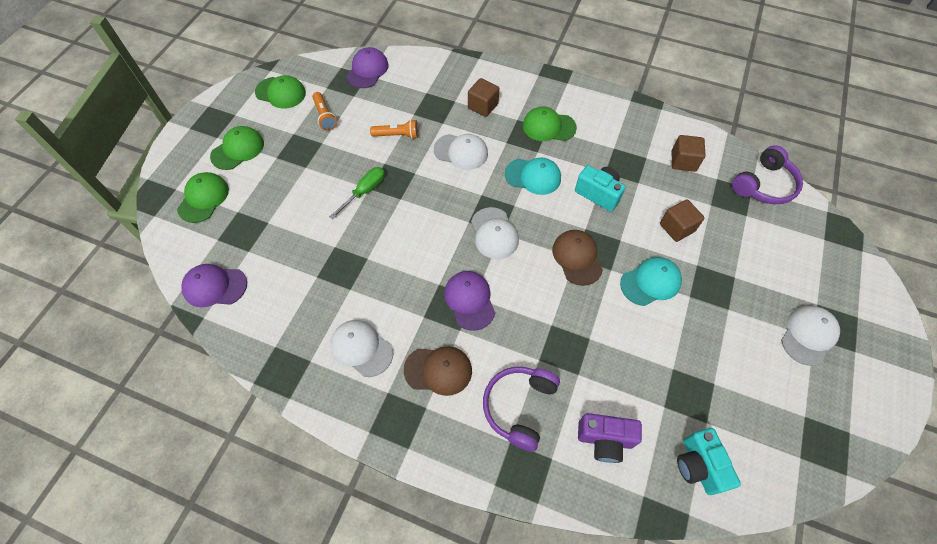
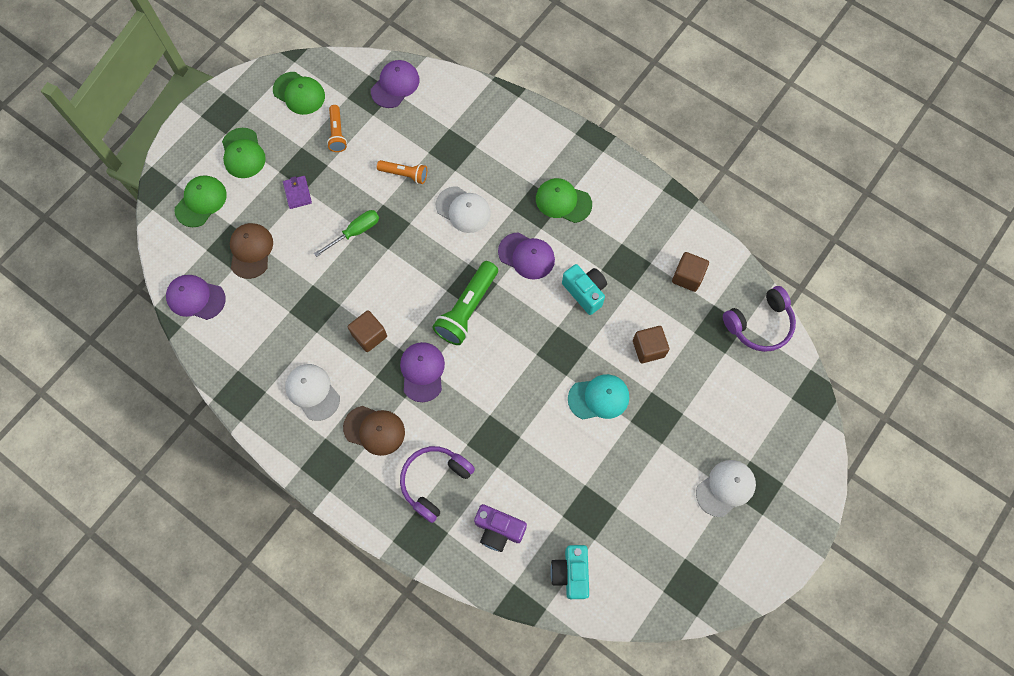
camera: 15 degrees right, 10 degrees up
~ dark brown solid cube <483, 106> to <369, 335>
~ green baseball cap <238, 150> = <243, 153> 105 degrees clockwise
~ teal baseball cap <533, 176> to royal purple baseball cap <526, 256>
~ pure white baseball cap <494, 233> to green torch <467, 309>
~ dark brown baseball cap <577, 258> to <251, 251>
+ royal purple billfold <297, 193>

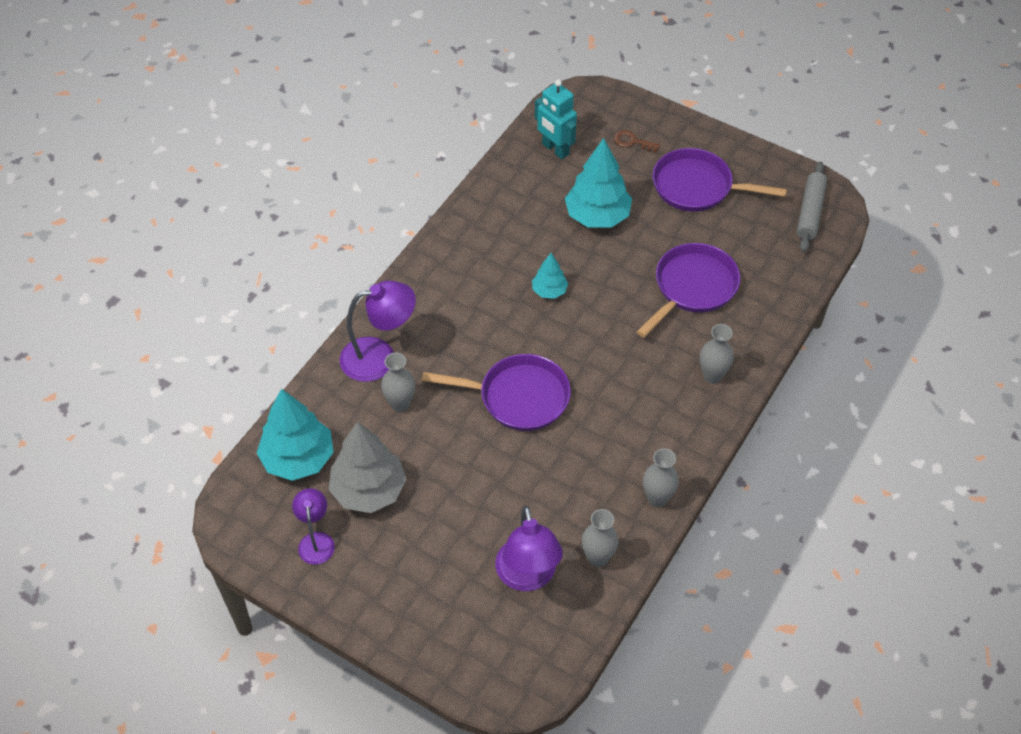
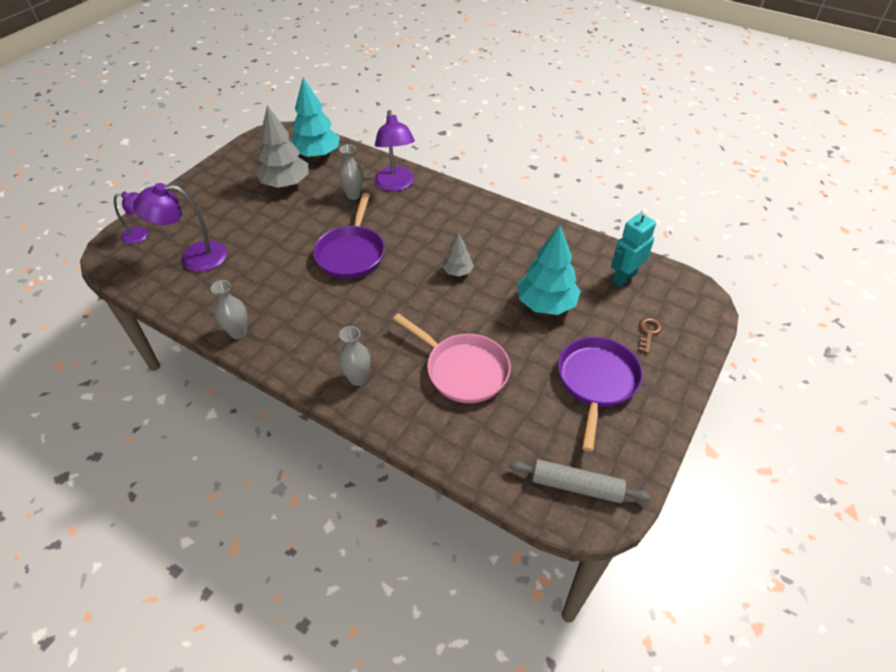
camera: 90 degrees right, 5 degrees down
~ royal purple skillet <692, 288> to rosy skillet <462, 369>
~ teal toy tree <549, 291> to grey toy tree <457, 272>
~ royal purple reading lamp <316, 541> to <141, 235>
- grey flower vase <598, 558>

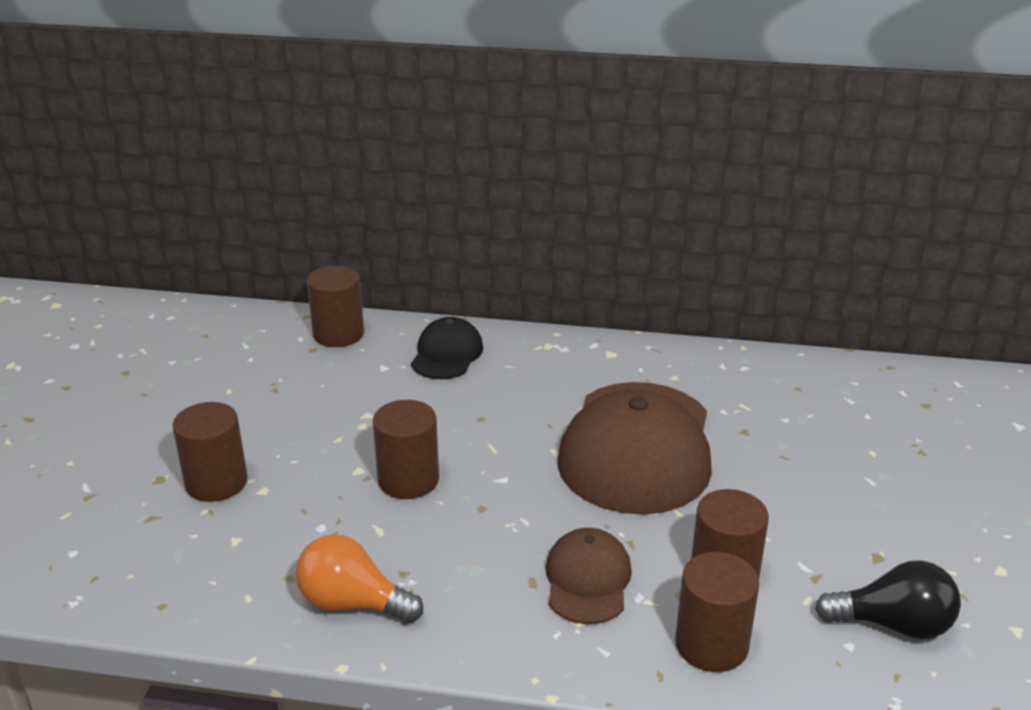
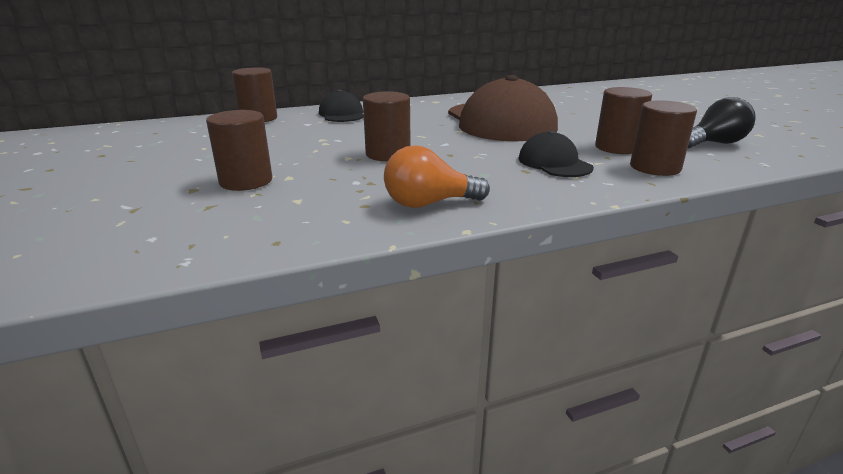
camera: 30 degrees left, 5 degrees down
~ dark brown baseball cap <587, 580> to black baseball cap <554, 163>

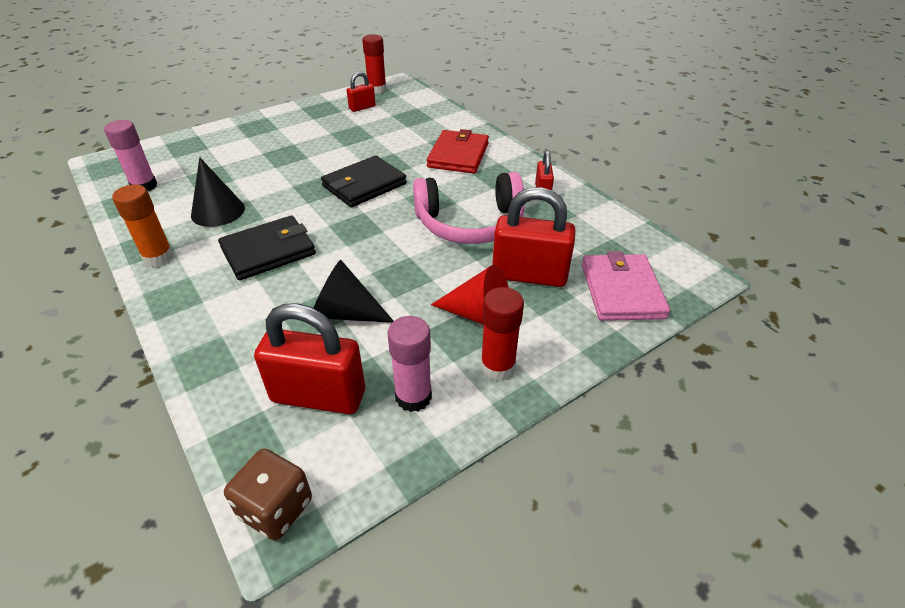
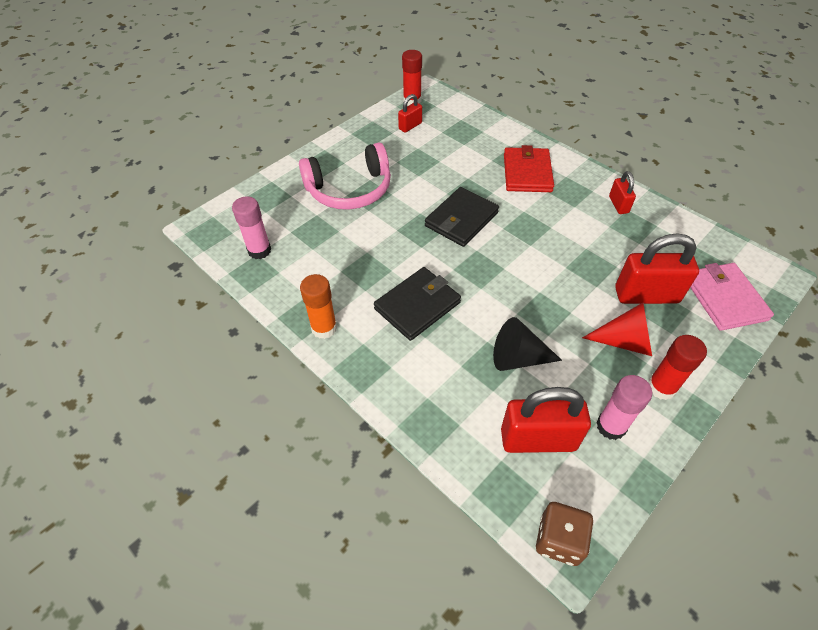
camera: 10 degrees left, 10 degrees up
- black solid cone <218, 211>
~ rosy over-ear headphones <470, 223> to <350, 189>

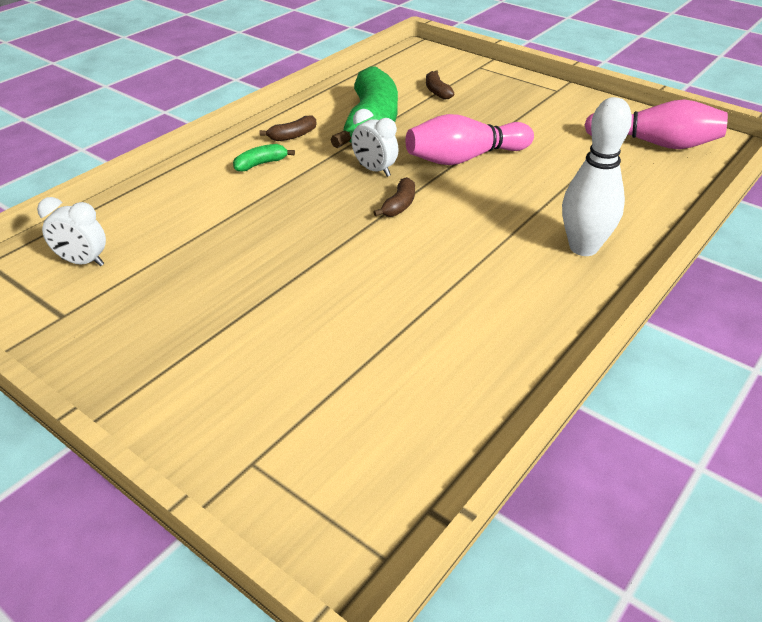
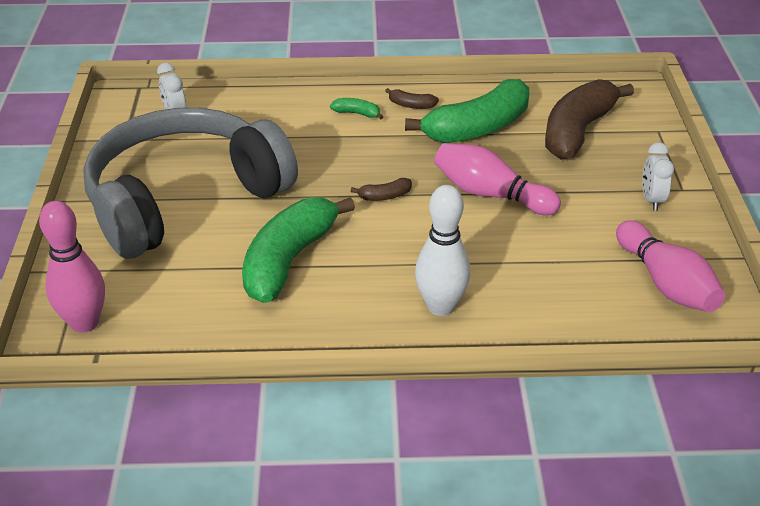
camera: 50 degrees right, 0 degrees up
~ dark brown banana <437, 91> = <577, 131> x2.48
~ pure white alarm clock <374, 170> to <651, 200>
+ grey over-ear headphones <184, 199>
+ green banana <289, 260>
+ rosy tenpin <85, 323>

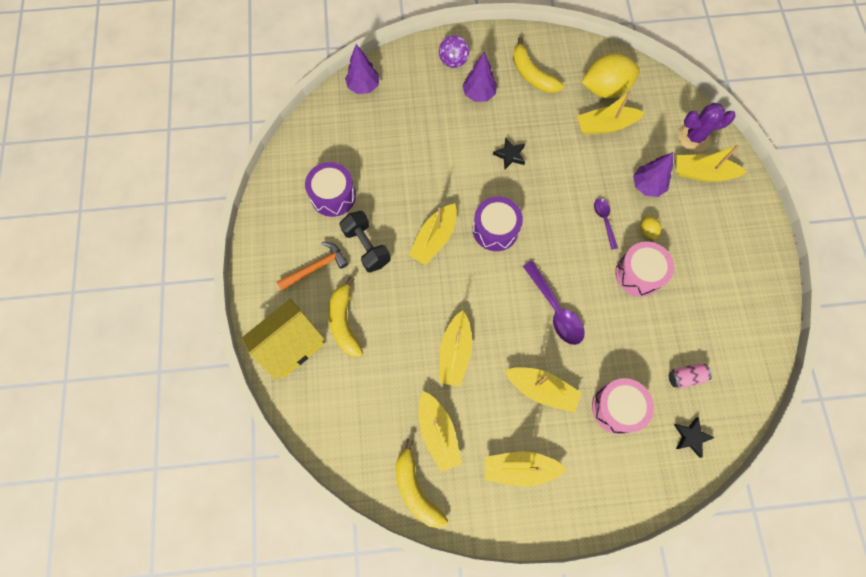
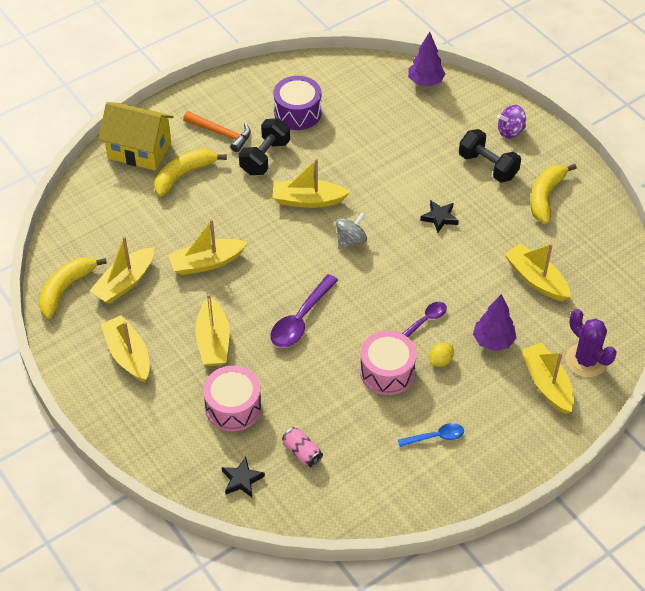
camera: 60 degrees right, 20 degrees down
~ royal purple toy tree <479, 94> to black free weight <488, 166>
- golden toy lemon <605, 89>
~ royal purple drum <495, 229> to grey spinning top <351, 240>
+ cobalt teaspoon <435, 437>

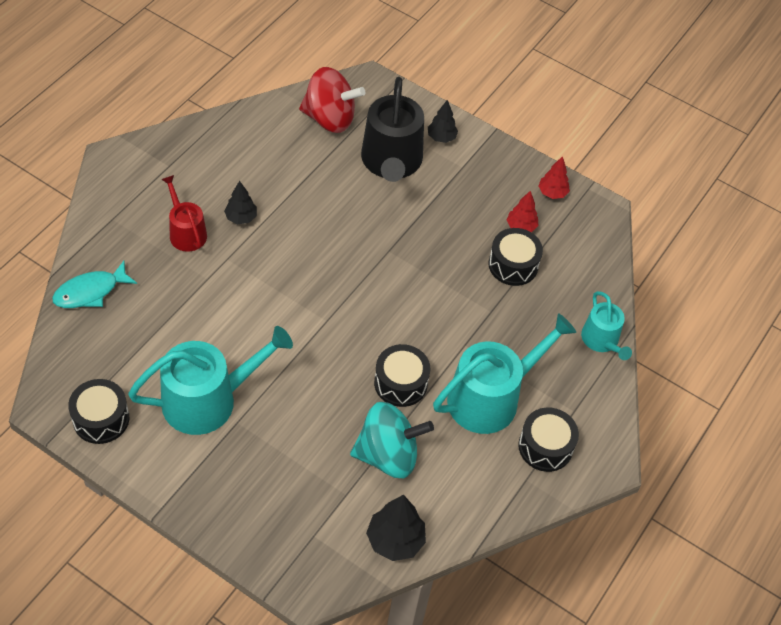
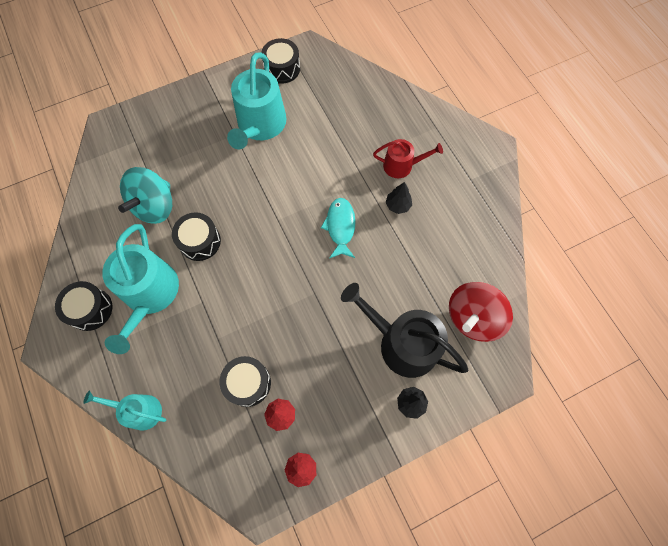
camera: 125 degrees right, 15 degrees up
~ teal fish figure <90, 292> to <340, 227>
- black toy tree <395, 540>

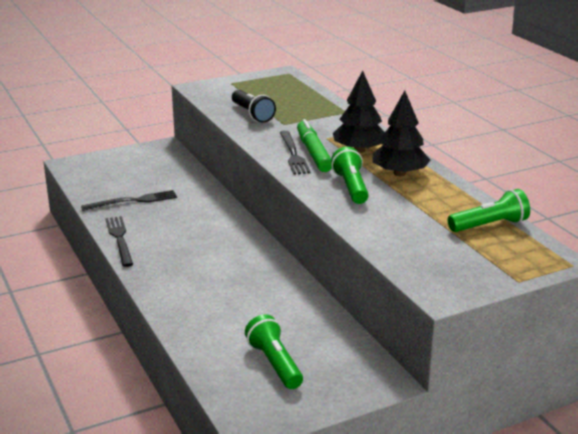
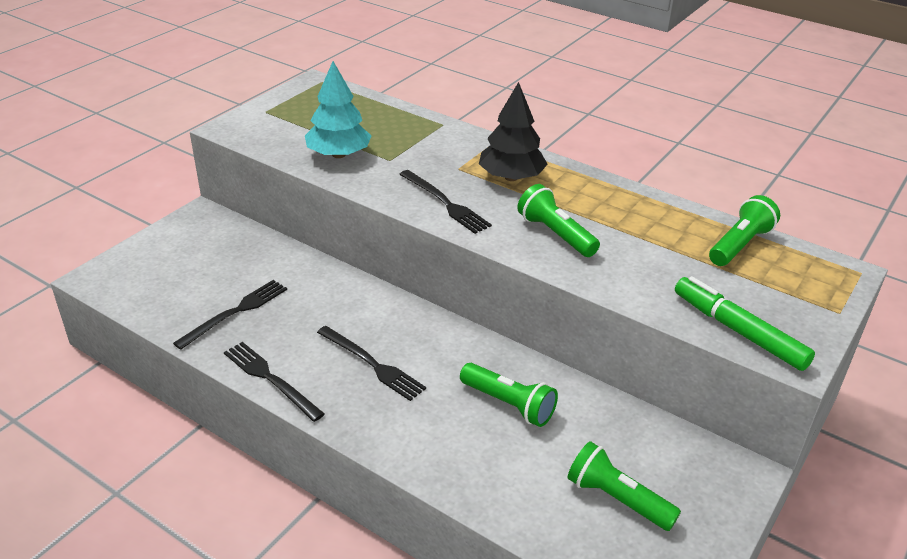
camera: 30 degrees left, 10 degrees up
~ black torch <252, 114> to teal toy tree <338, 154>
- black toy tree <399, 173>
~ green felt pen <313, 153> to <738, 331>
+ black dinner fork <372, 364>
+ green torch <509, 404>

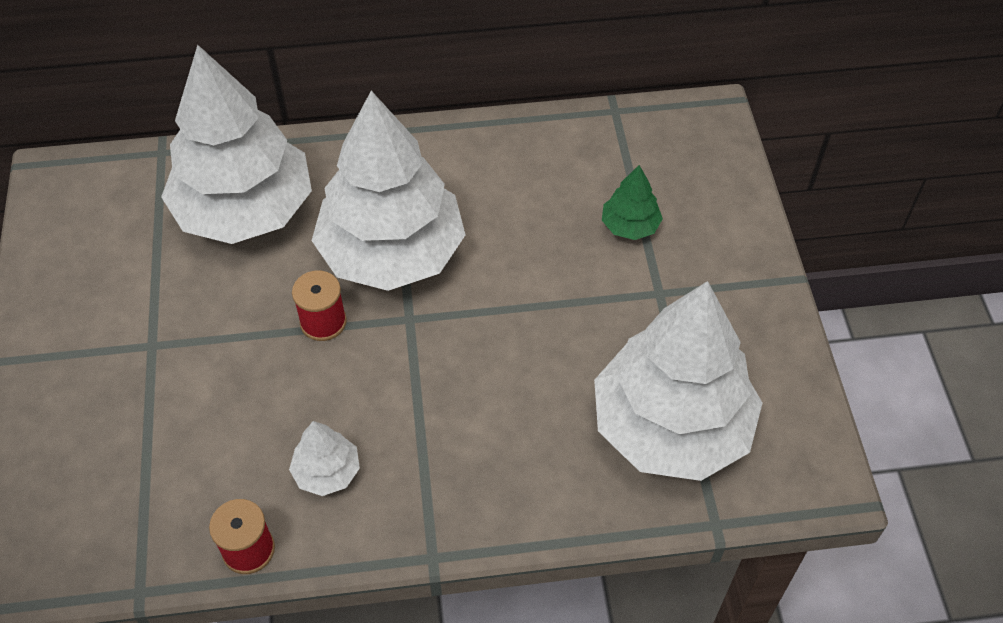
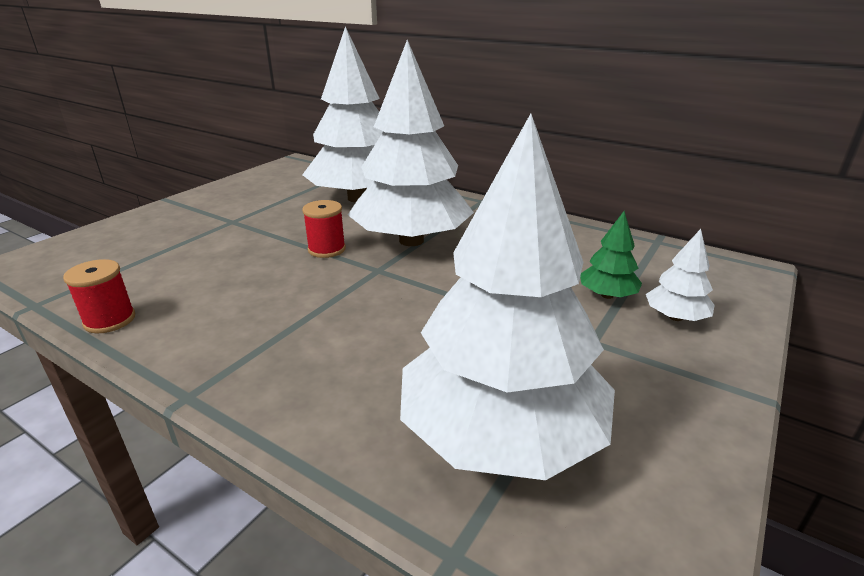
camera: 40 degrees right, 25 degrees down
~ pure white toy tree <327, 472> to <675, 317>

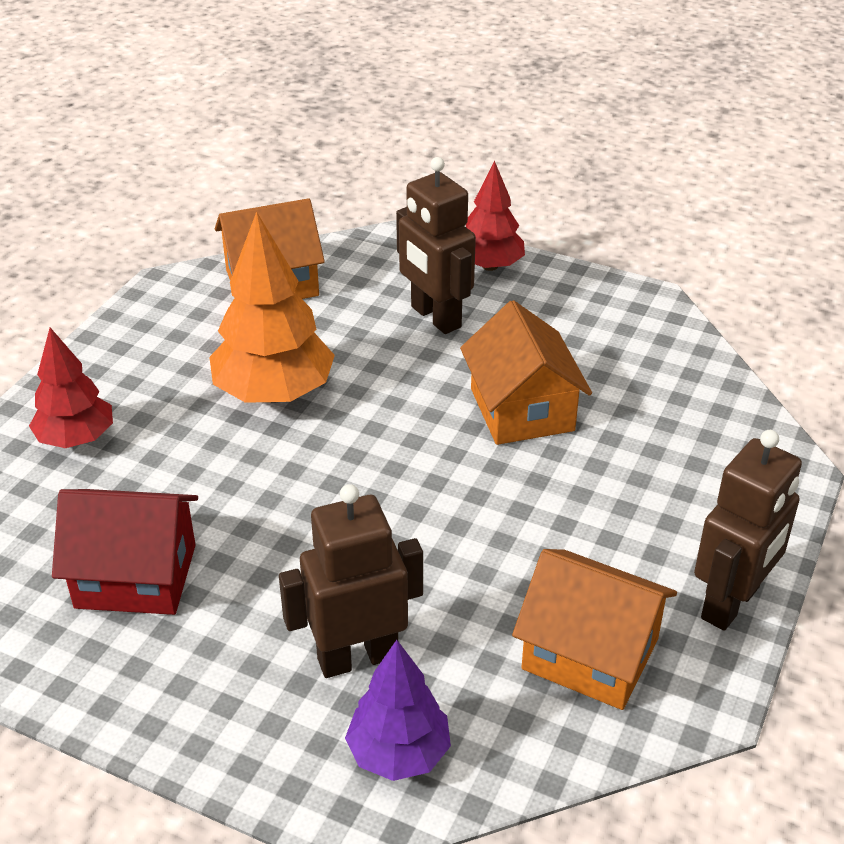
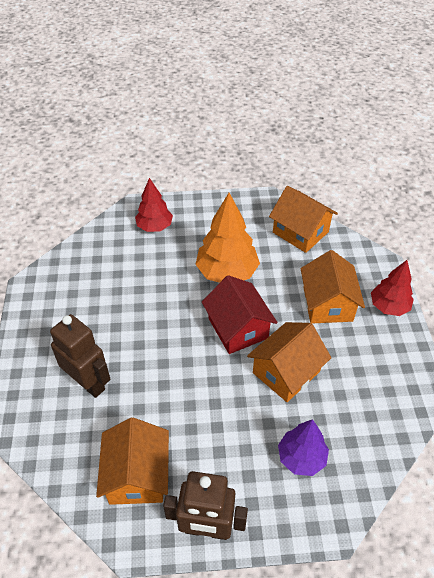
camera: 60 degrees right, 10 degrees up
~ dark brown robot <435, 317> to orange-coloured house <327, 304>
~ red house <136, 576> to <238, 328>
~ royal purple toy tree <399, 753> to <301, 458>

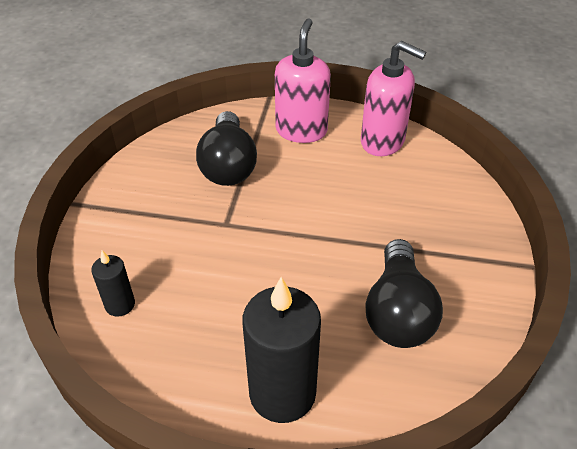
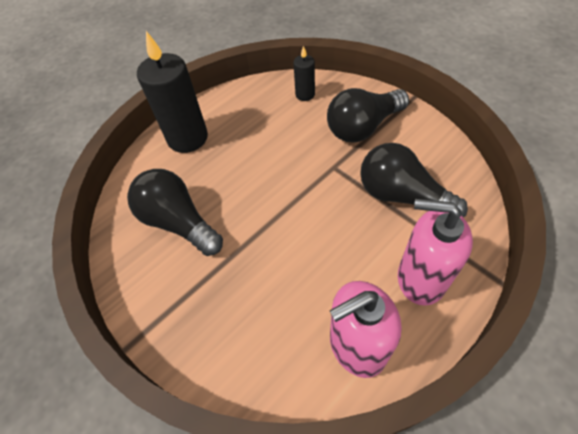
camera: 130 degrees right, 10 degrees up
~ rosy soap dispenser <301, 130> = <420, 278> 150 degrees clockwise
+ black light bulb <363, 127>

